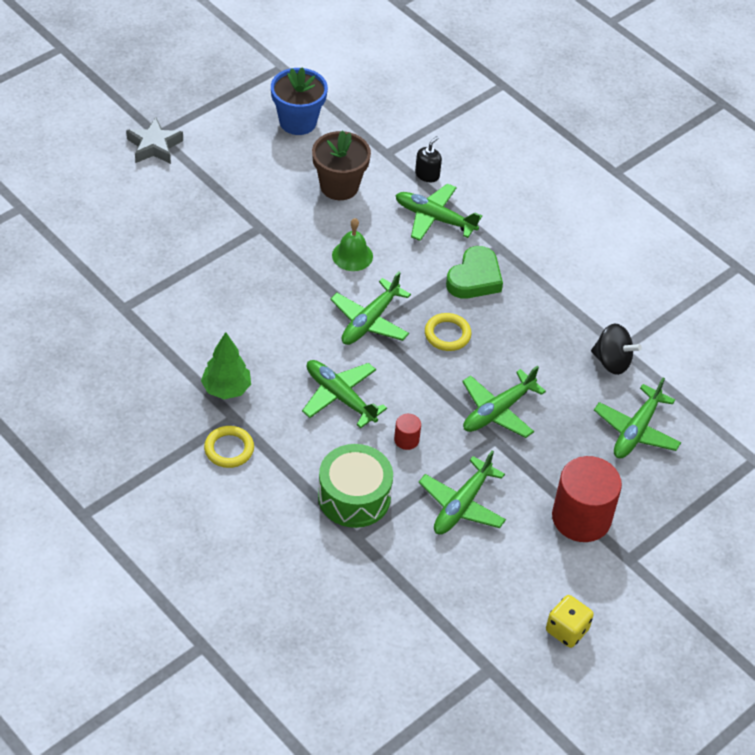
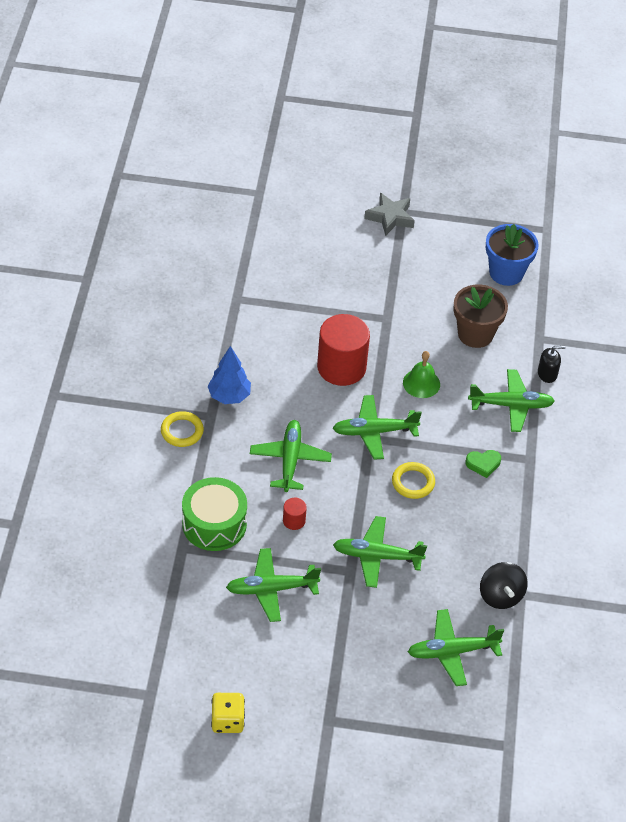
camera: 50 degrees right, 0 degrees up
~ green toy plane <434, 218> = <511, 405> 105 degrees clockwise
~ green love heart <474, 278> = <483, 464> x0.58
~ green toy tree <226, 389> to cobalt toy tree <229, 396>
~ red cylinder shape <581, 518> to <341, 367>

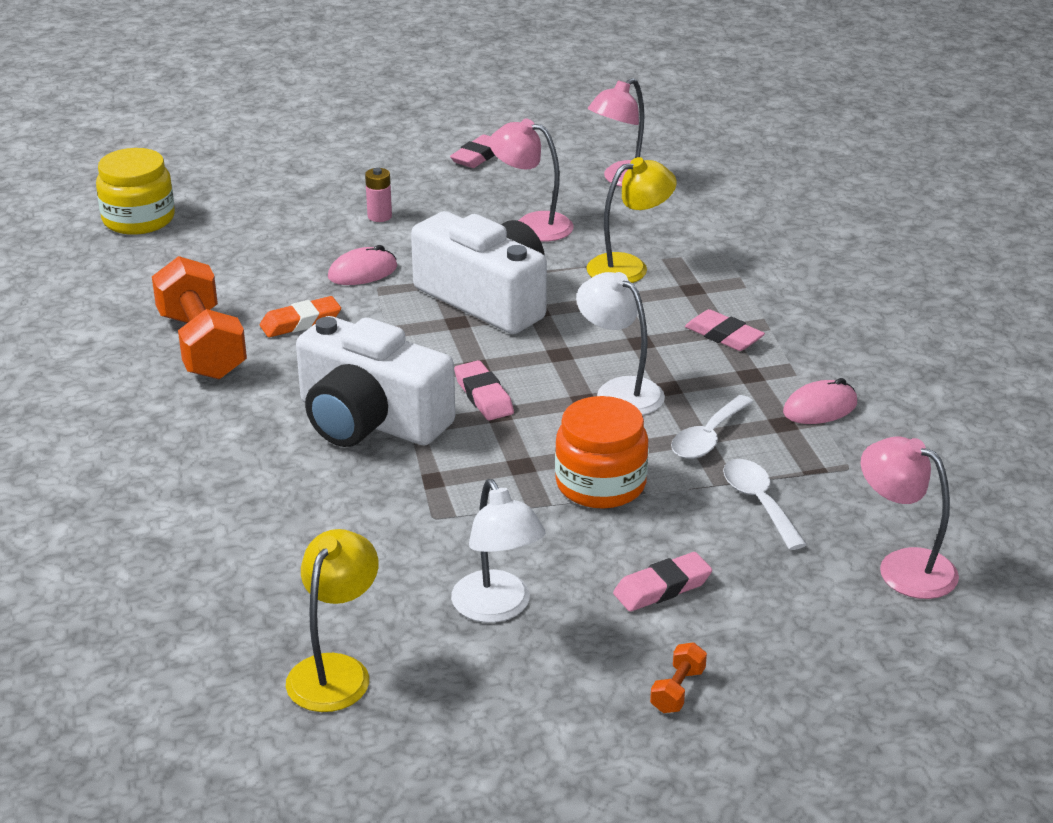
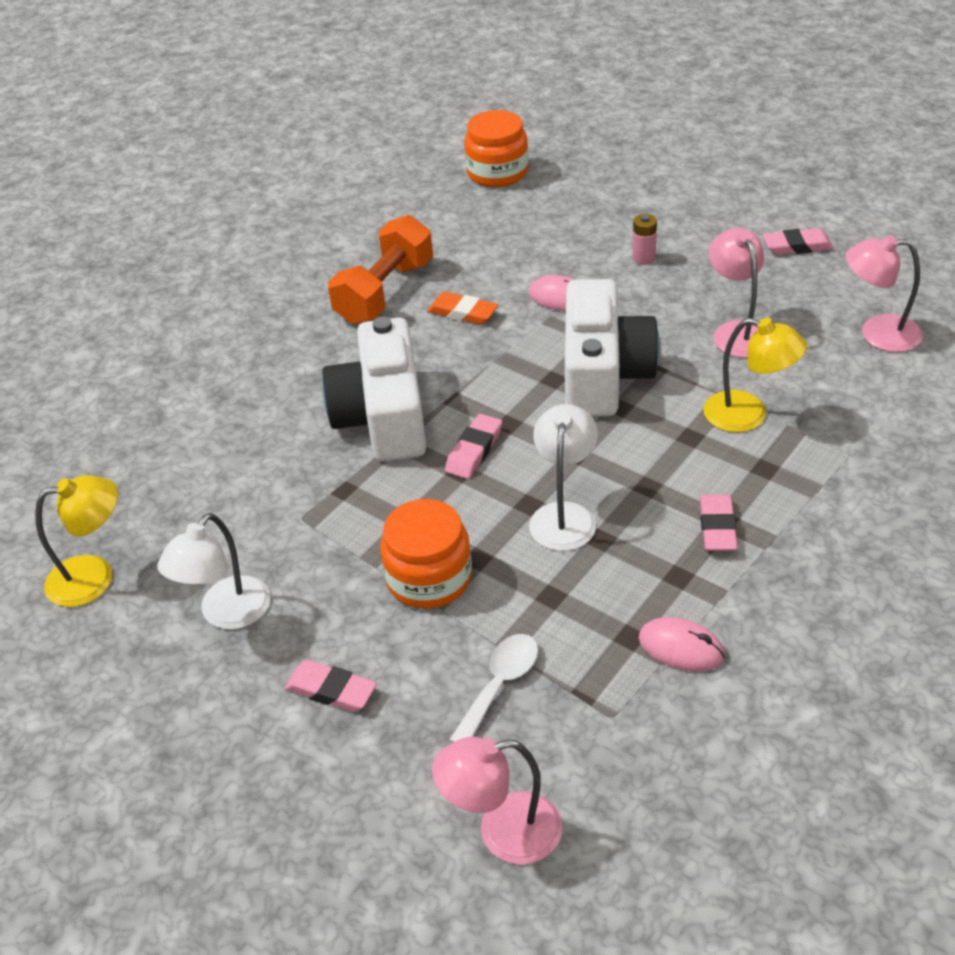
camera: 55 degrees right, 10 degrees up
~ golden preserve jar <138, 219> to orange-coloured preserve jar <497, 172>
- pure white teaspoon <707, 438>
~ rosy reading lamp <903, 566> = <503, 832> 105 degrees counterclockwise
- orange-coloured free weight <677, 690>

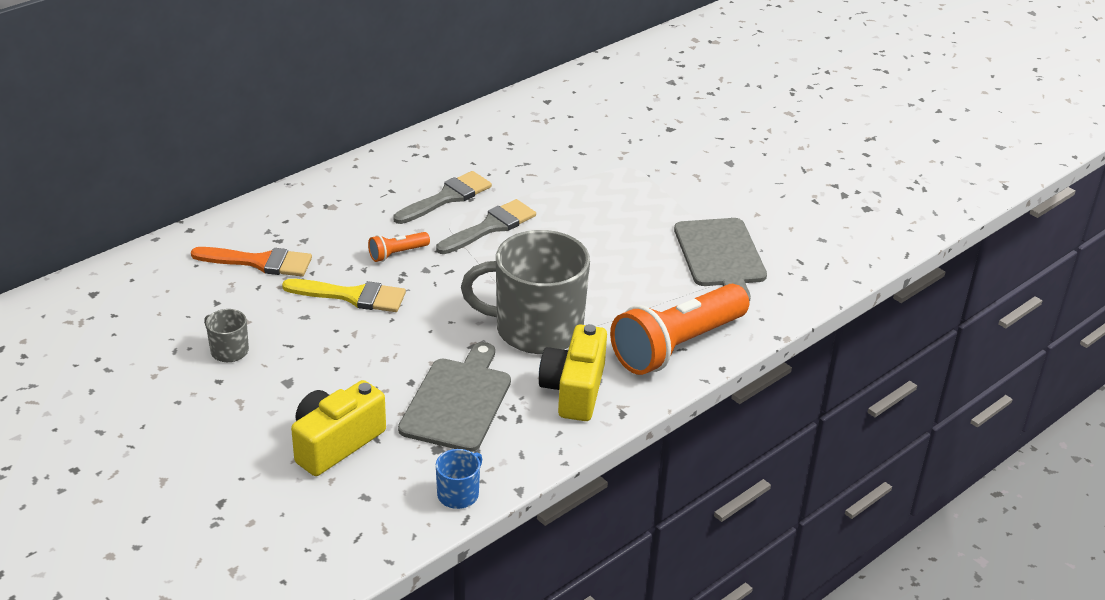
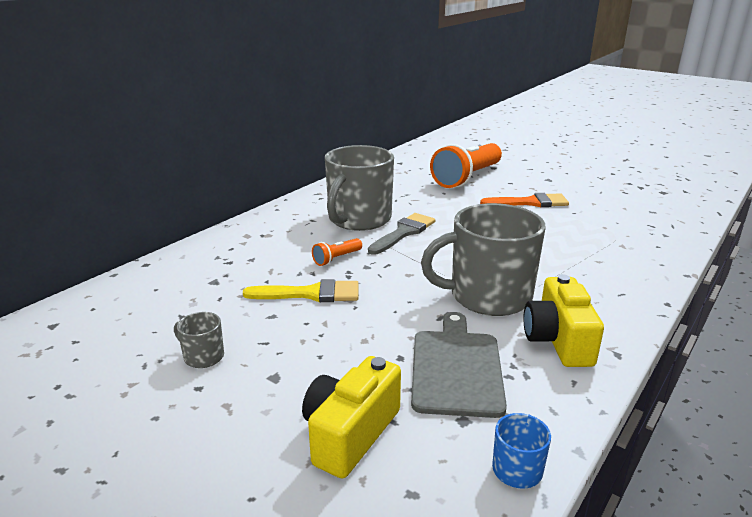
camera: 10 degrees left, 10 degrees down
~ grey paint brush <447, 198> to grey coffee mug <359, 219>
- grey bread board <720, 256>
~ orange-coloured paint brush <260, 262> to <530, 202>
~ orange-coloured torch <677, 346> to <467, 178>

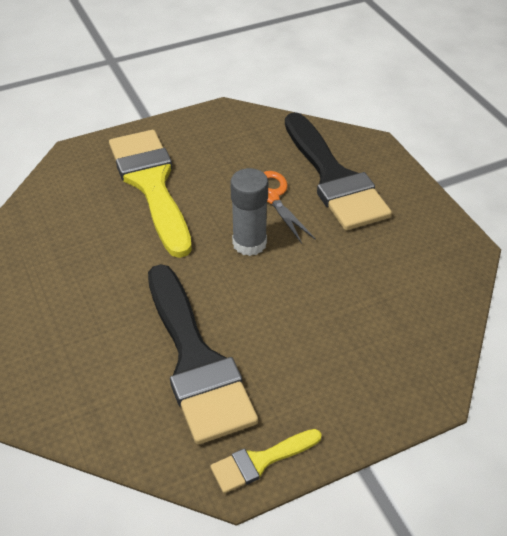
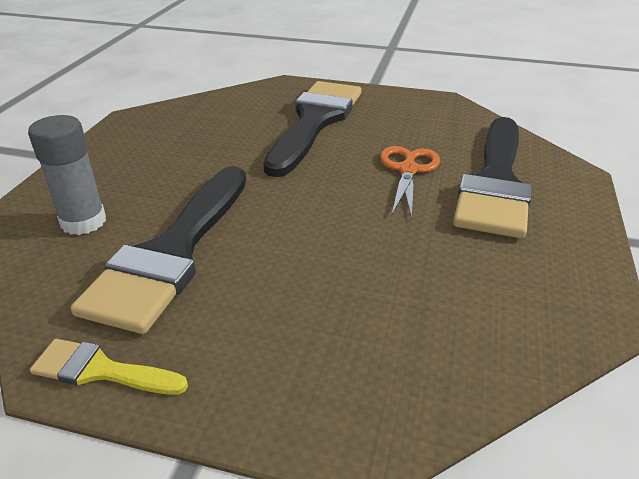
camera: 40 degrees right, 10 degrees down
~ golden paint brush <151, 184> to black paint brush <315, 121>
~ grey stick of glue <249, 243> to <83, 222>

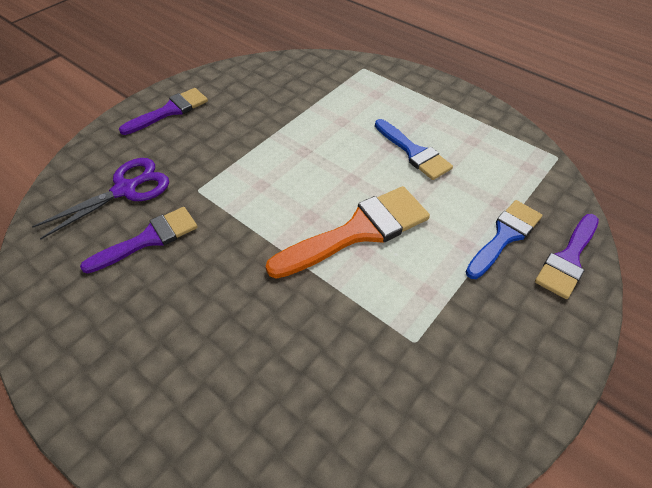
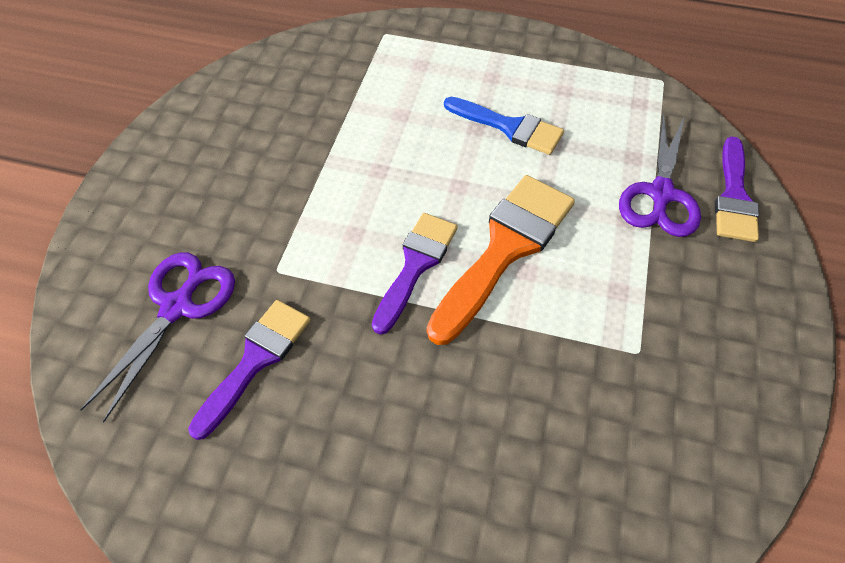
camera: 25 degrees left, 5 degrees up
~ royal purple paint brush <170, 111> to <416, 265>
~ cobalt paint brush <505, 236> to royal purple shears <660, 194>

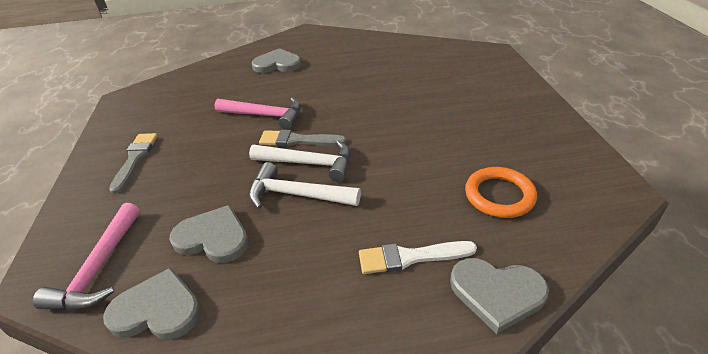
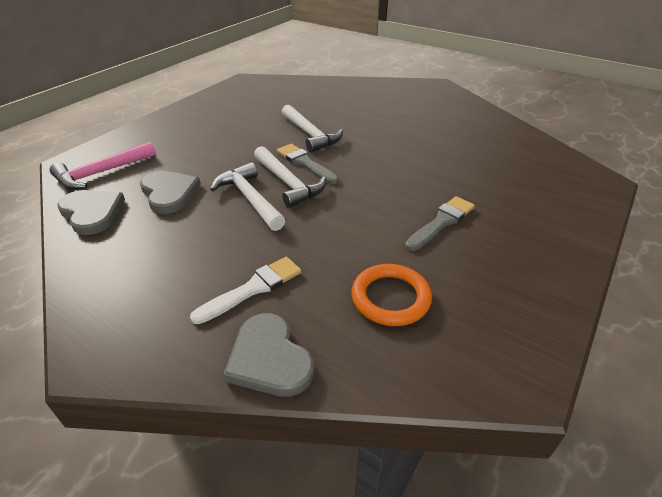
camera: 40 degrees right, 0 degrees up
- grey love heart <277, 64>
~ rosy carpenter's hammer <265, 115> to pure white carpenter's hammer <310, 134>
~ grey paint brush <135, 159> to <441, 222>
~ pure white paint brush <410, 257> = <253, 288> 105 degrees clockwise

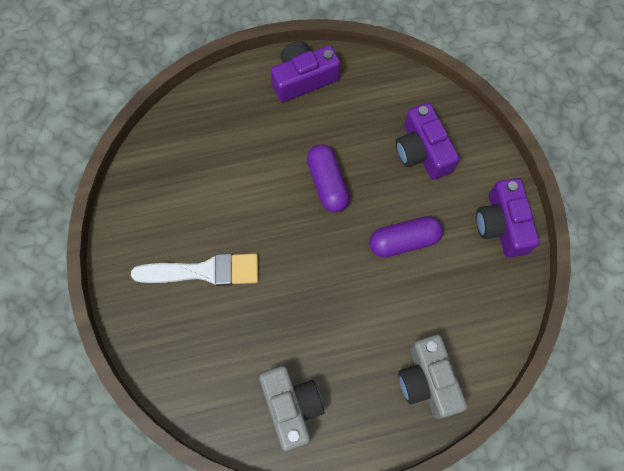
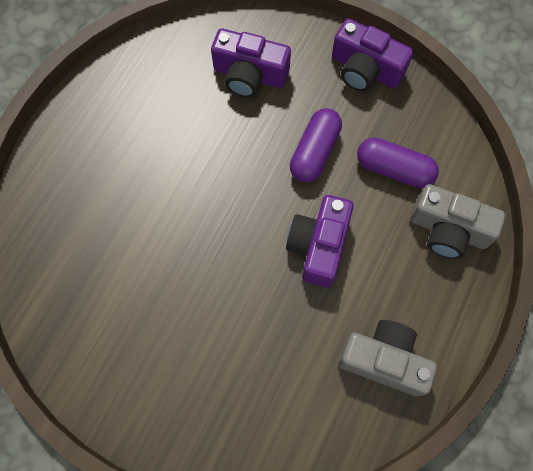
camera: 50 degrees left, 0 degrees up
~ royal purple compact camera <303, 78> to <318, 246>
~ royal purple pill <327, 183> to <394, 169>
- pure white paint brush <203, 271>

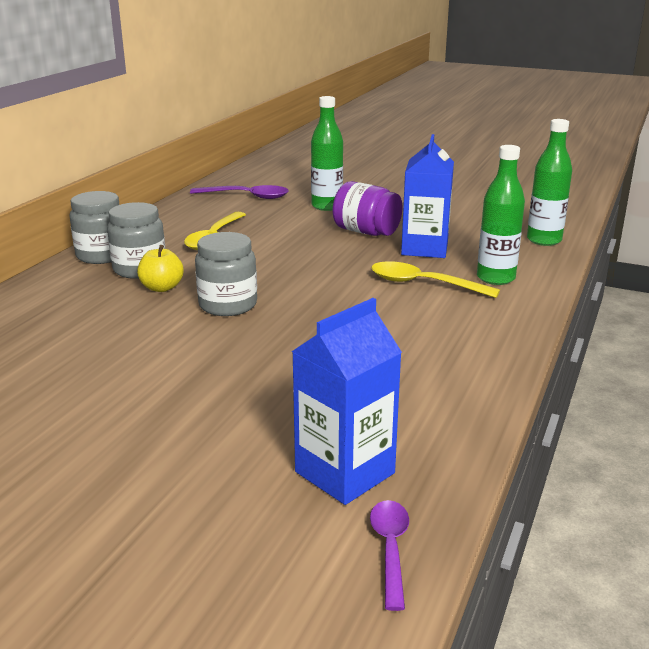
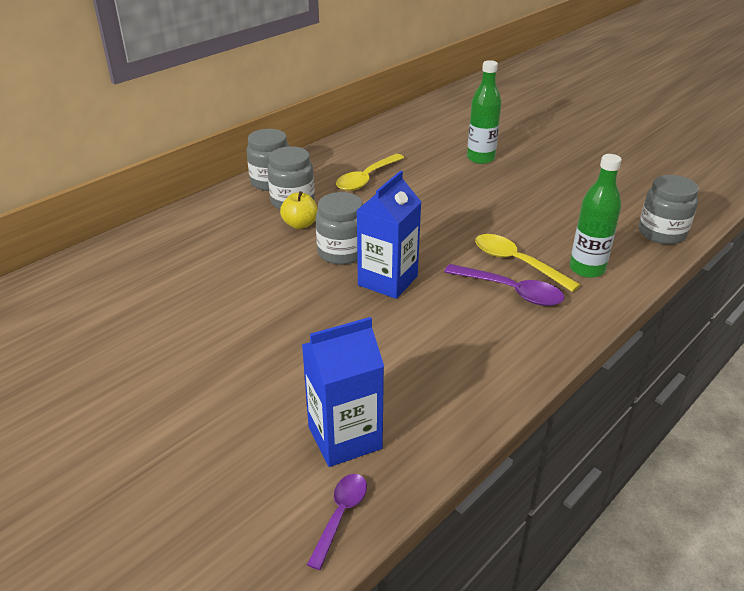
camera: 20 degrees right, 10 degrees up
~ green flask <544, 240> to grey preserve jar <662, 233>
~ cobalt carton <424, 248> to <388, 281>
- royal purple preserve jar <366, 232>
~ royal purple teaspoon <247, 196> to <511, 291>

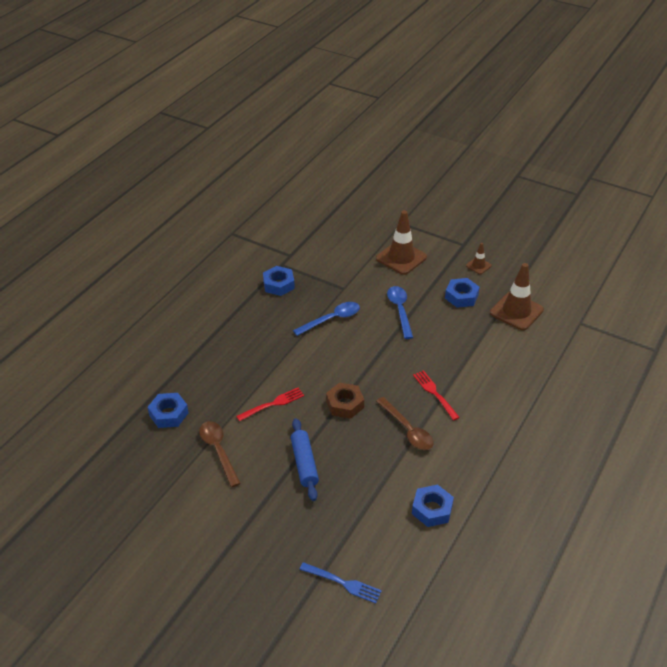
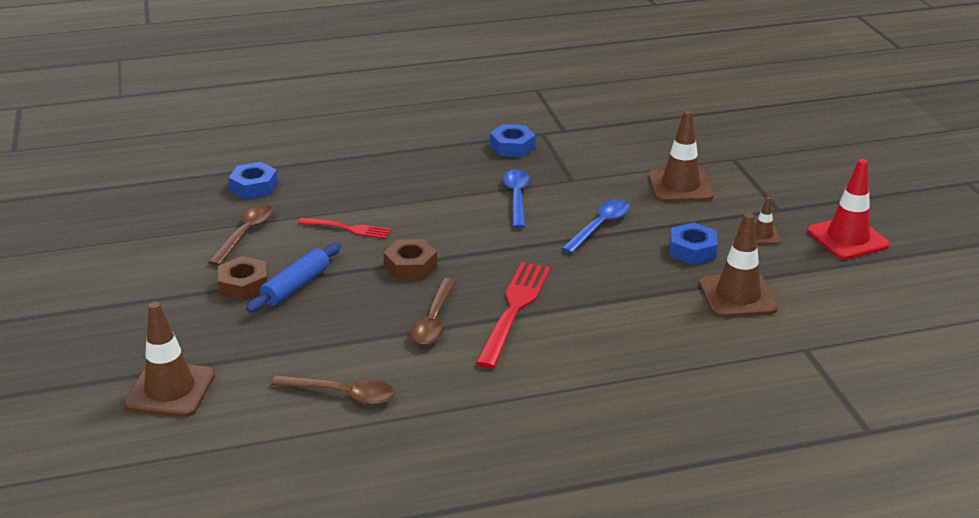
camera: 45 degrees right, 10 degrees down
~ cobalt teaspoon <332, 319> = <516, 197> 105 degrees counterclockwise
~ red dinner fork <435, 393> = <514, 310> x1.72
~ cobalt hexagon nut <432, 509> to dark brown teaspoon <343, 394>
~ cobalt dinner fork <343, 583> to dark brown road cone <170, 390>
+ red road cone <847, 238>
+ dark brown hexagon nut <243, 285>

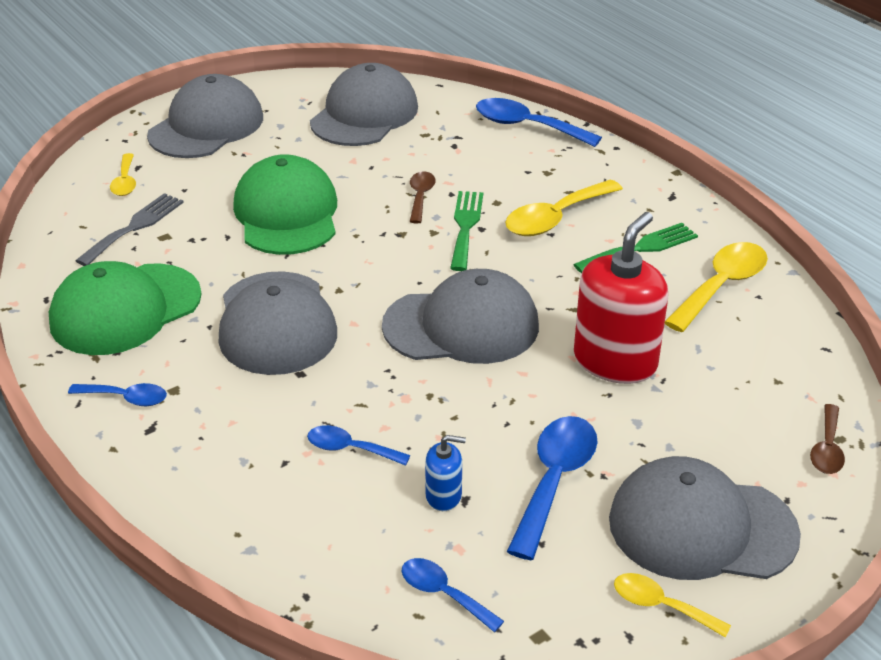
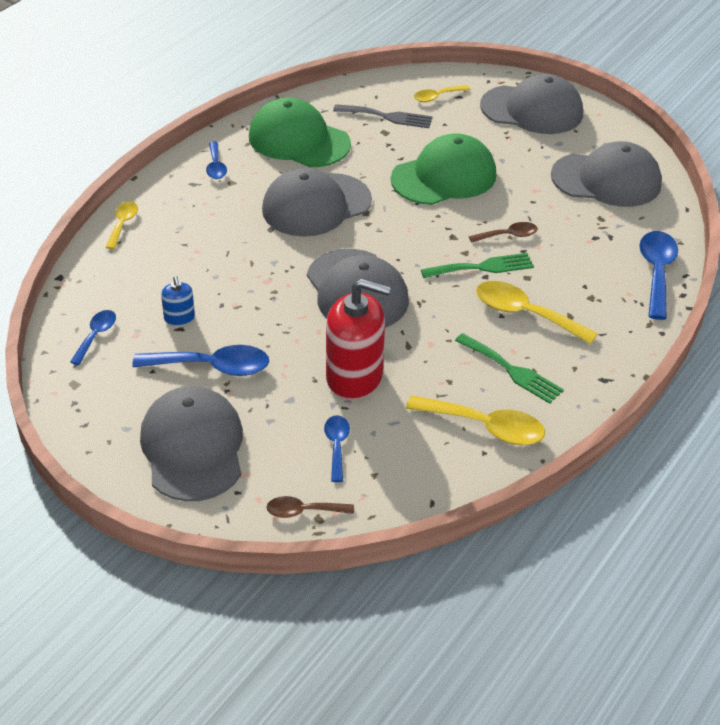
camera: 70 degrees right, 5 degrees up
~ cobalt teaspoon <350, 449> to <336, 446>
~ golden teaspoon <660, 605> to <123, 224>

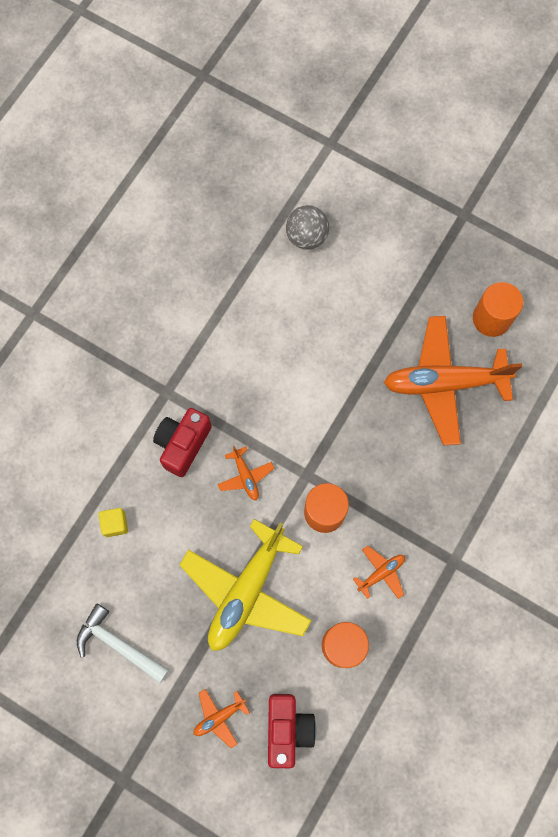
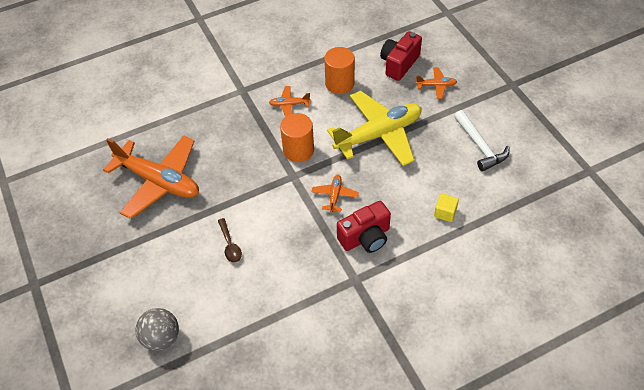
camera: 145 degrees left, 20 degrees down
- orange-coloured cylinder shape <491, 319>
+ dark brown teaspoon <230, 245>

